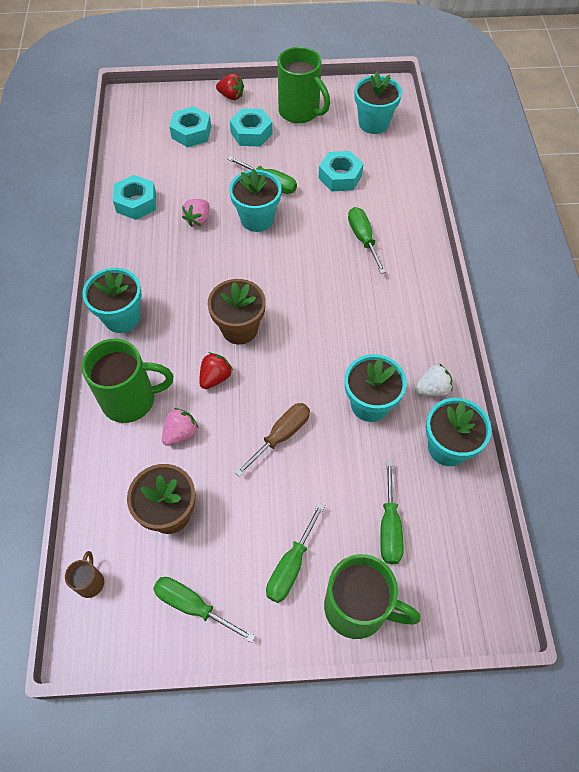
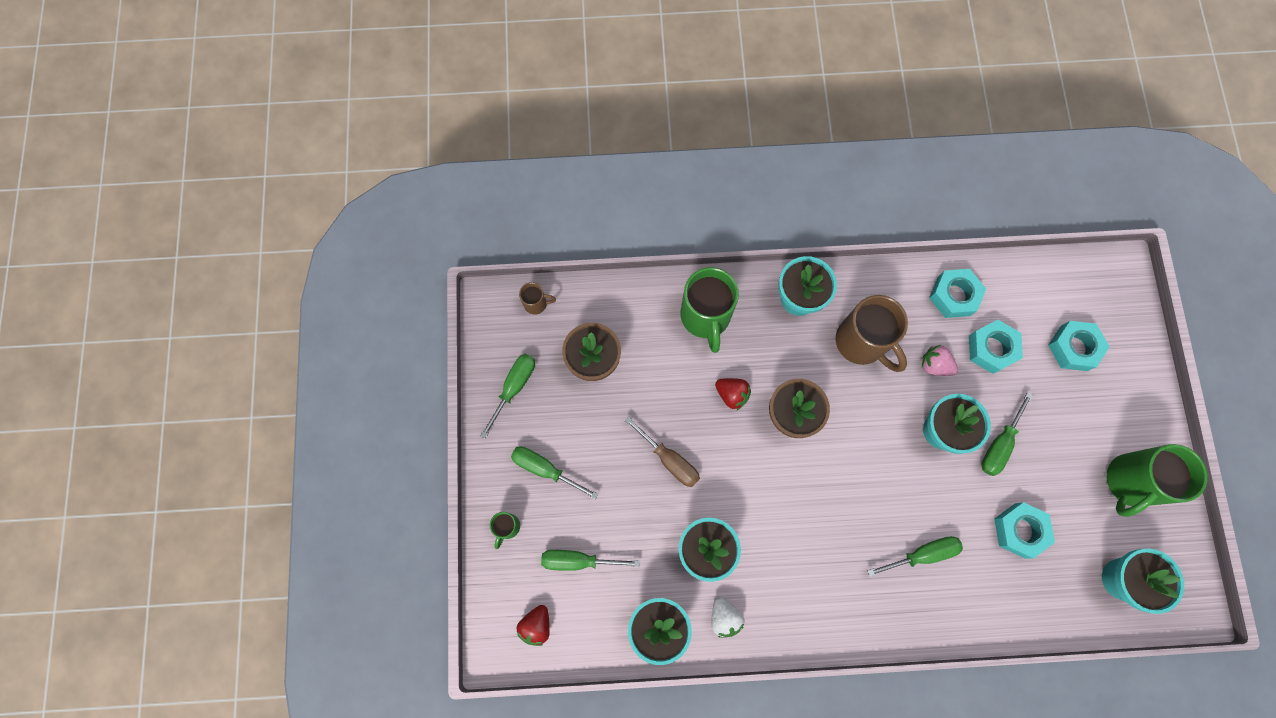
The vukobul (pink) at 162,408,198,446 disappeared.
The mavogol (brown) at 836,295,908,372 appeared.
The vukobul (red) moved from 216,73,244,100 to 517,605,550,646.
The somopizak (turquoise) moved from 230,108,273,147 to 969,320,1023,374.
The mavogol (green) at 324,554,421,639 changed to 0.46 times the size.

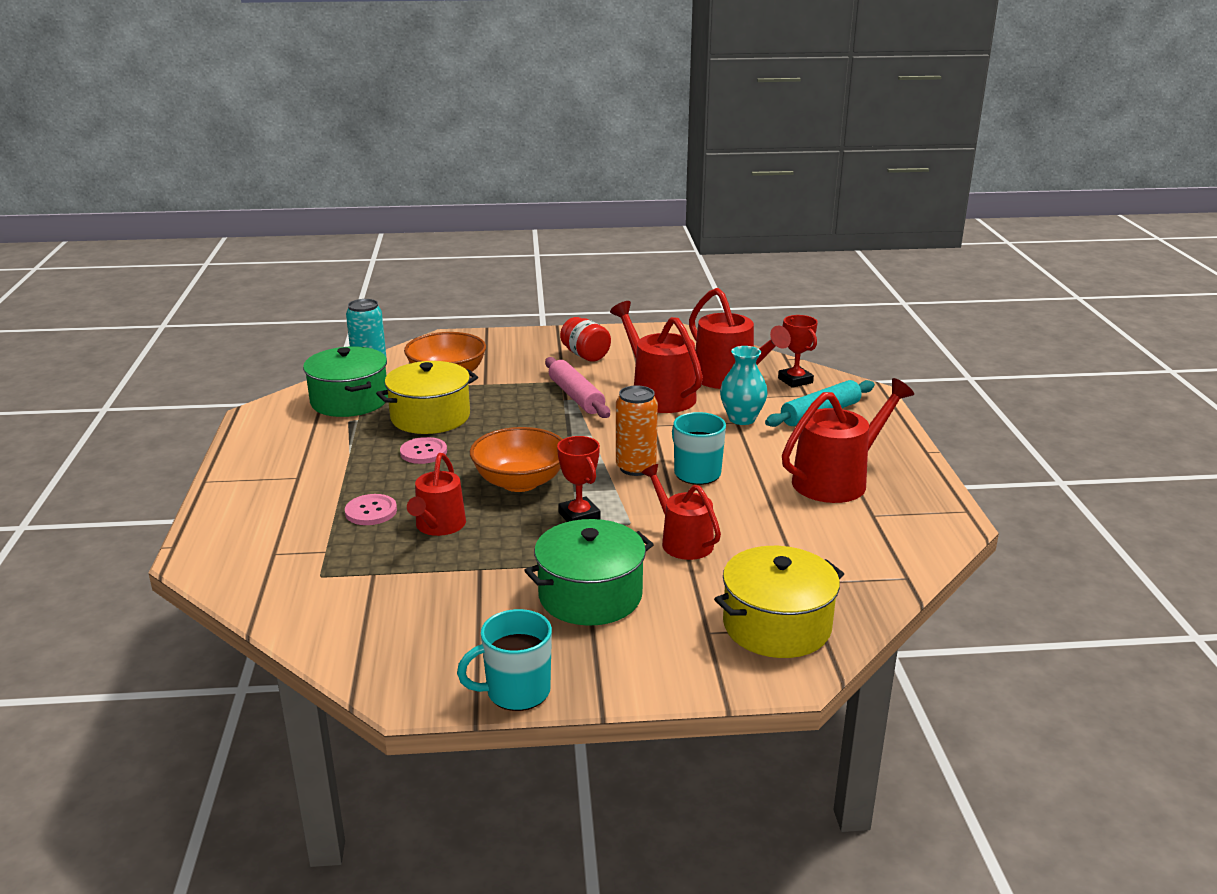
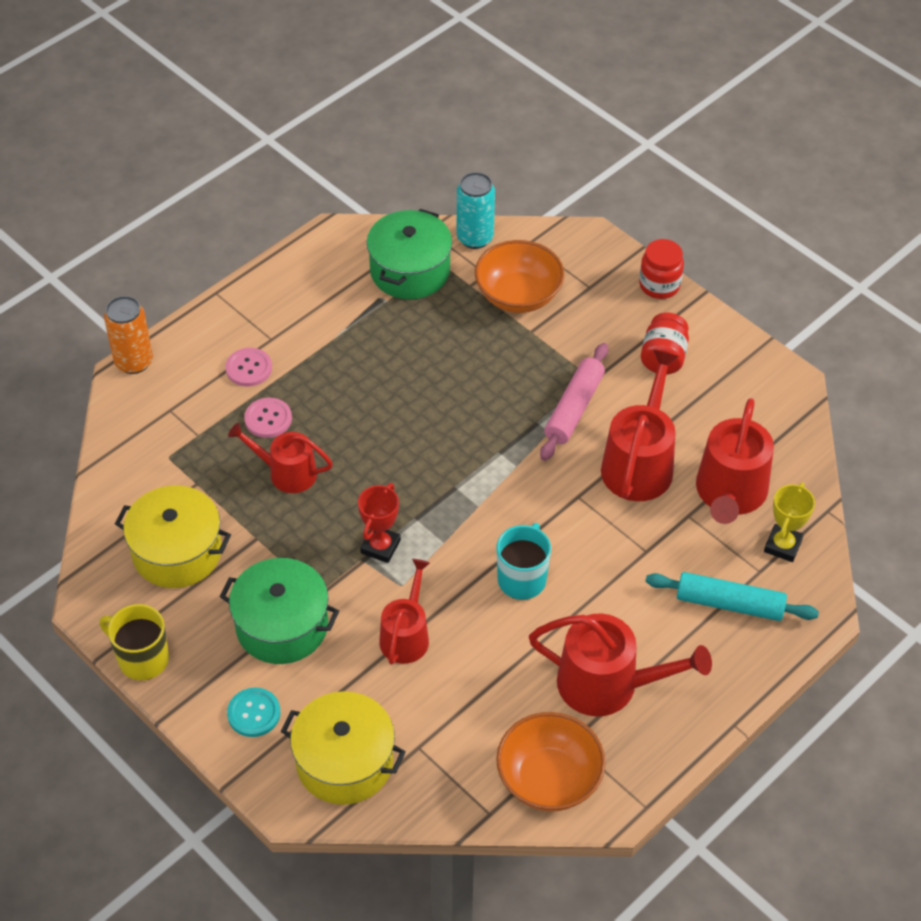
The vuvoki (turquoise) at 720,346,768,425 disappeared.
The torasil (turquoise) at 227,688,281,737 appeared.
The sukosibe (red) at 639,239,684,299 appeared.
The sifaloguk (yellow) moved from 376,361,478,434 to 115,485,231,588.
The torasil (pink) moved from 400,437,447,464 to 226,348,272,387.
The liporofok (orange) moved from 470,427,562,492 to 496,712,605,812.
The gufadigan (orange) moved from 616,385,658,476 to 104,296,153,374.
The mavogol (turquoise) at 457,609,552,711 became the mavogol (yellow) at 100,604,169,681.
The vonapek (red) at 778,315,818,388 became the vonapek (yellow) at 764,483,815,562.
The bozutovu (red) at 407,453,466,536 turned 45 degrees clockwise.

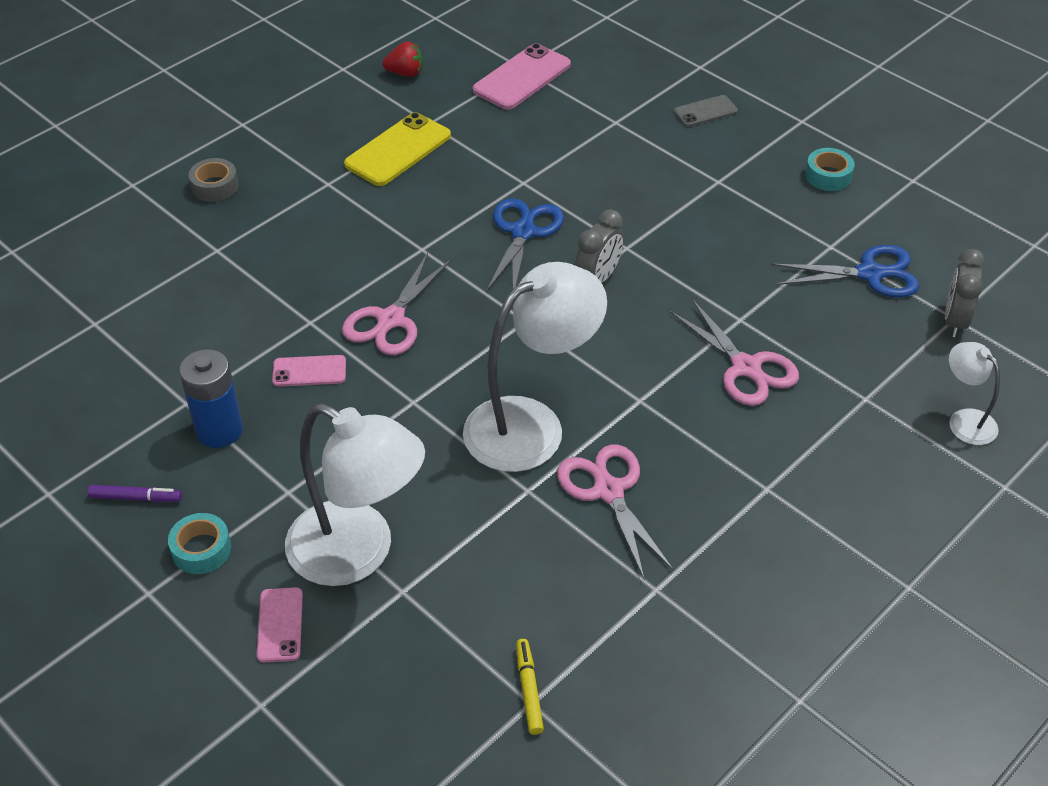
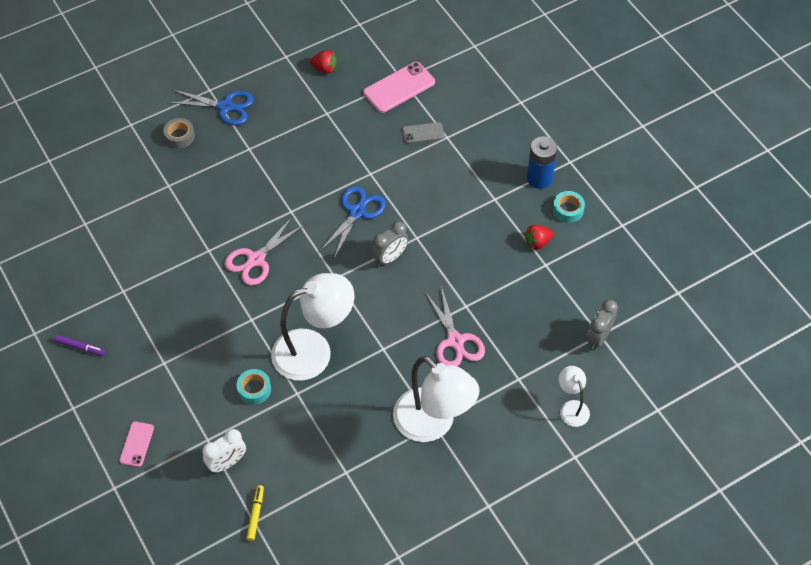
The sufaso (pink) at 272,355,346,387 disappeared.
The sufaso (yellow) at 344,112,451,186 disappeared.
The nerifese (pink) at 557,444,674,578 disappeared.
The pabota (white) at 203,429,246,473 appeared.
The vukobul (red) at 524,225,553,250 appeared.
The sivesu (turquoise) moved from 168,513,231,574 to 236,369,271,405.
The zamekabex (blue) moved from 179,349,243,448 to 527,136,557,189.
The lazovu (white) moved from 285,403,425,586 to 393,356,479,442.
The sufaso (grey) moved from 674,95,738,127 to 402,122,444,143.
The nerifese (blue) moved from 771,245,920,298 to 168,89,254,125.

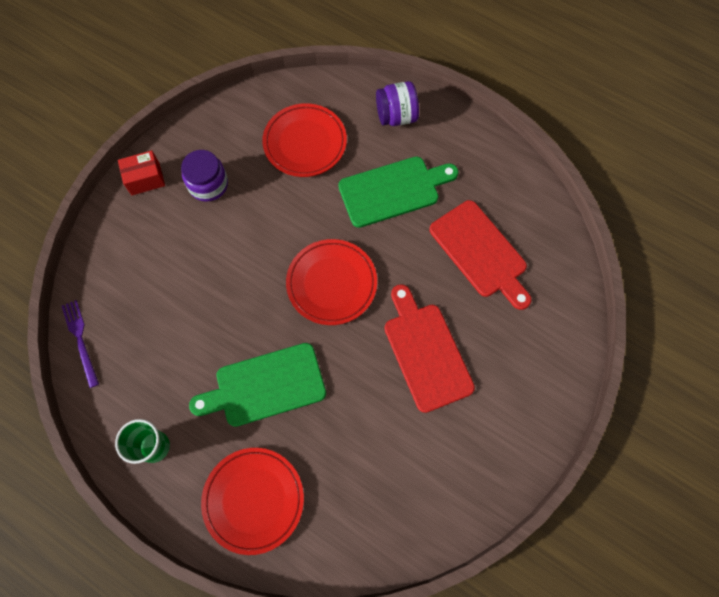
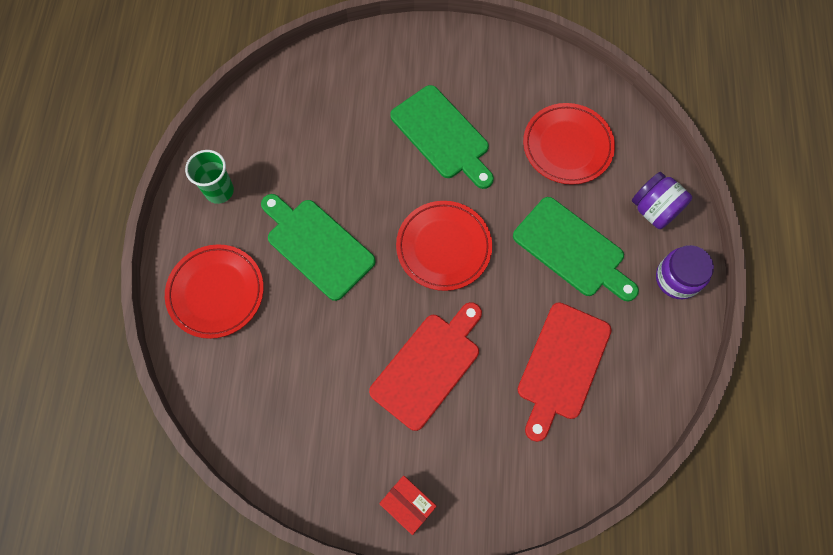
The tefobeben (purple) at 62,300,99,388 disappeared.
The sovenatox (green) at 390,85,494,189 appeared.
The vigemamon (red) moved from 118,150,165,195 to 379,476,437,535.
The sukosibe (purple) moved from 181,150,228,202 to 656,245,714,299.

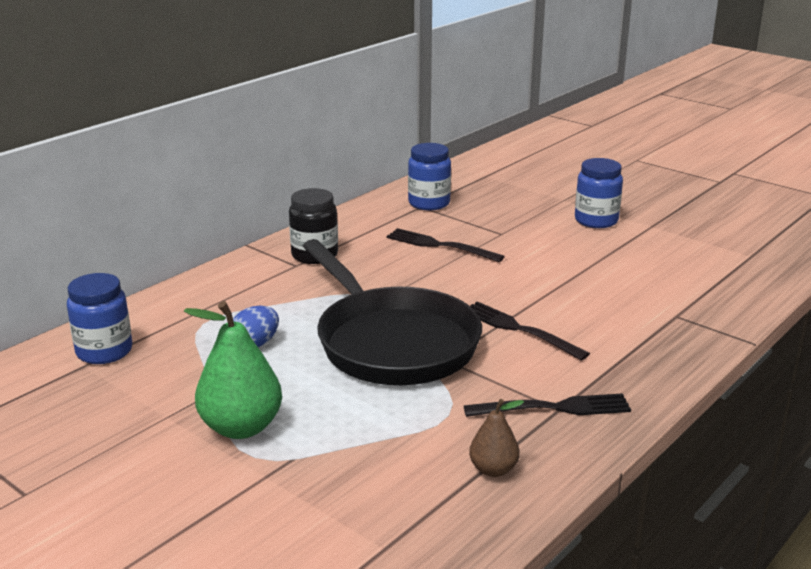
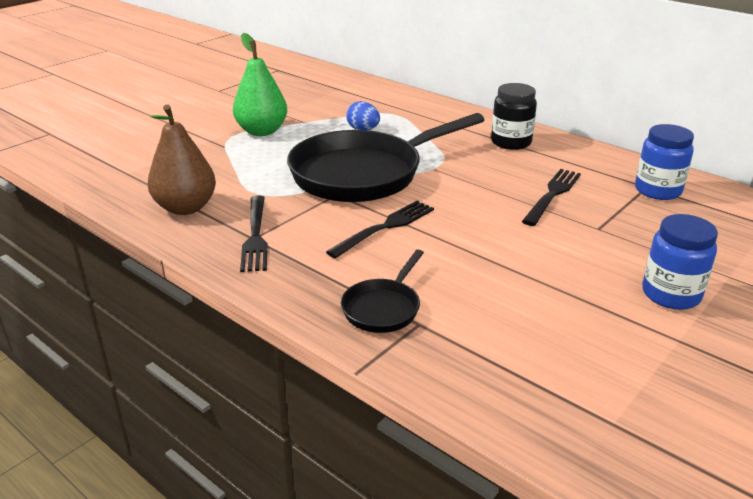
The sukosibe (blue) at 67,273,132,364 disappeared.
The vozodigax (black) at 341,249,424,333 appeared.
The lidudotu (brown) at 469,399,524,477 changed to 1.81 times the size.

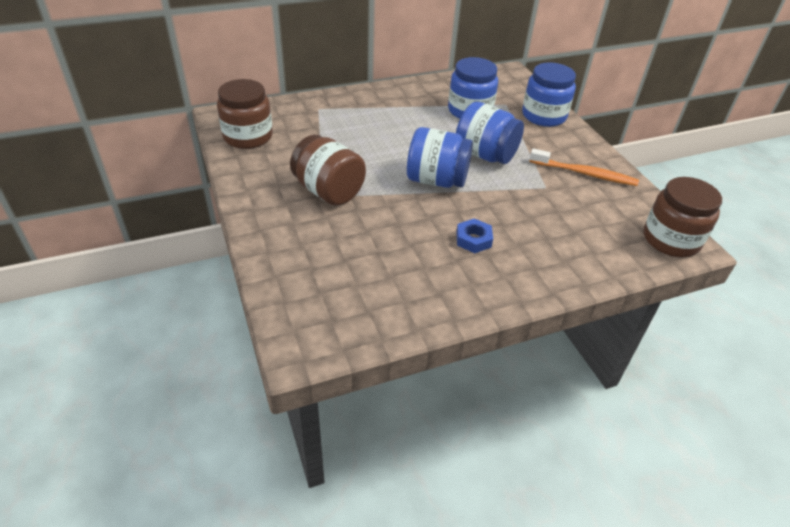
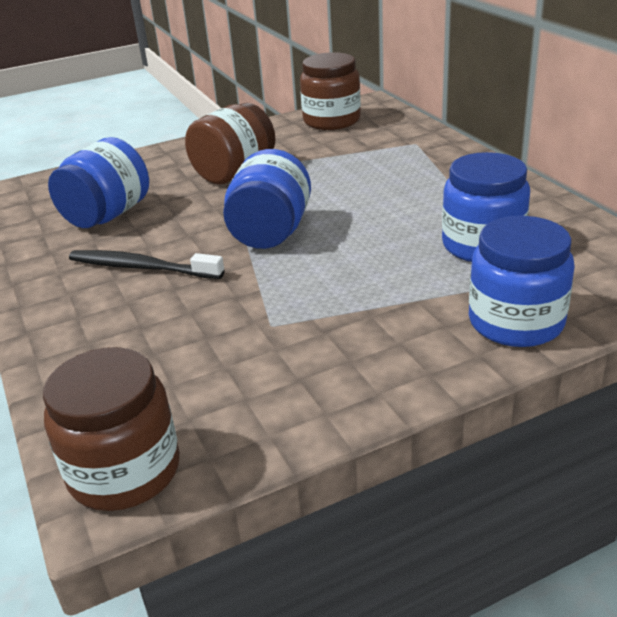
The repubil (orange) at 529,148,639,186 disappeared.
The sukosibe (blue) moved from 456,102,524,164 to 48,137,149,228.
The somopizak (blue) at 456,218,493,253 was replaced by the repubil (black) at 69,250,225,279.

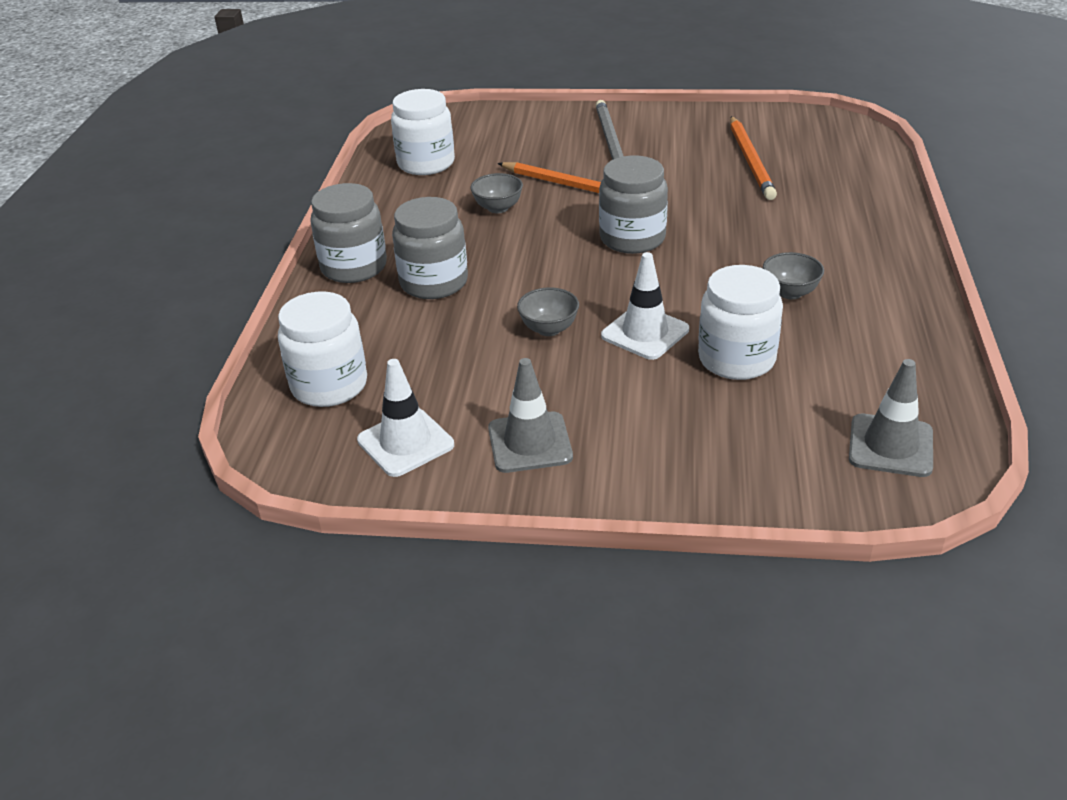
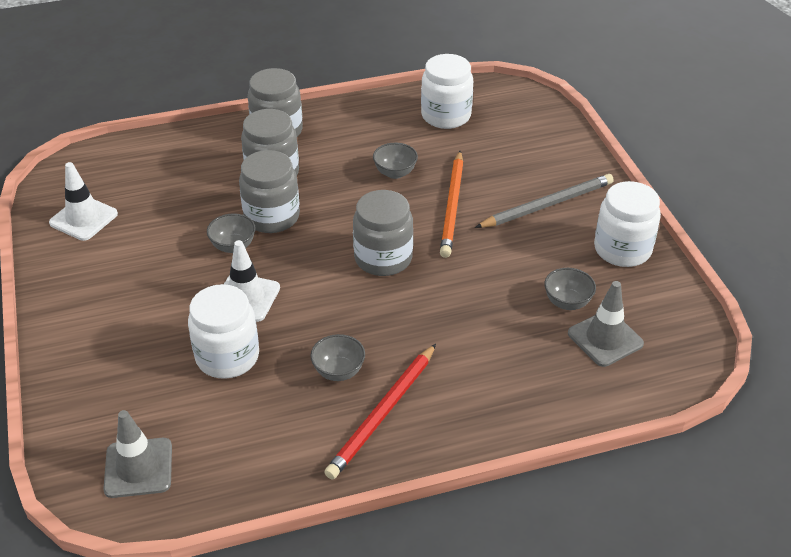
The sukosibe (grey) at 239,150,300,233 appeared.
The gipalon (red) at 324,344,436,479 appeared.
The sukosibe (white) moved from 278,292,367,407 to 594,181,661,267.
The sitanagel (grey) moved from 488,358,573,473 to 568,281,644,367.
The gipalon (orange) at 730,116,777,200 was replaced by the liporofok (grey) at 544,268,596,310.

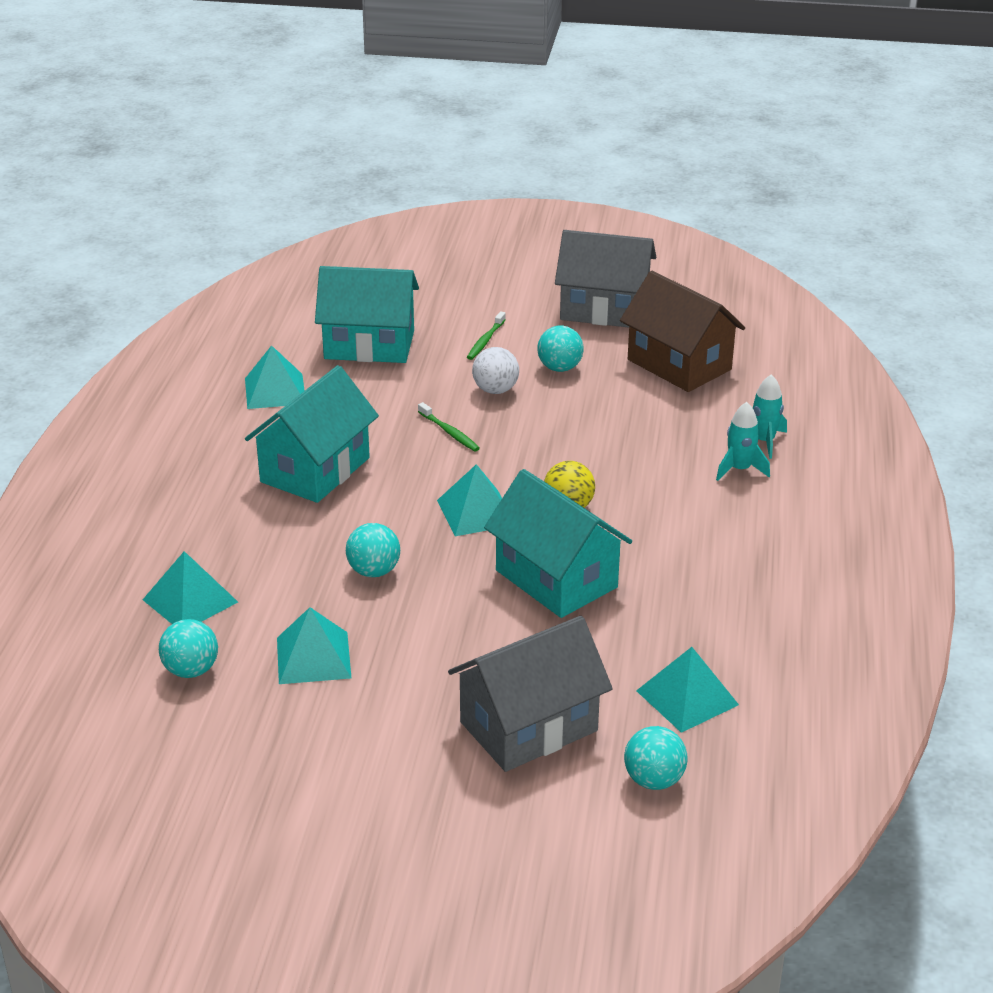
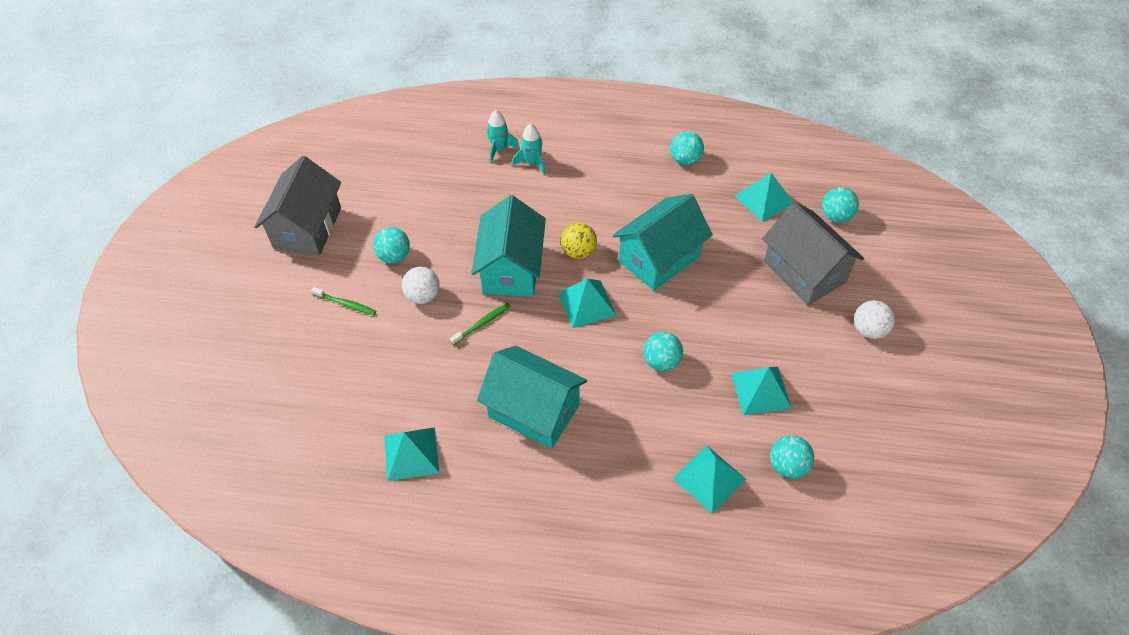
The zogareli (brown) at 620,271,745,392 disappeared.
The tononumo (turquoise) at 670,131,704,165 appeared.
The tononumo (white) at 854,300,895,339 appeared.
The zogareli (turquoise) moved from 315,266,419,363 to 471,195,546,297.

